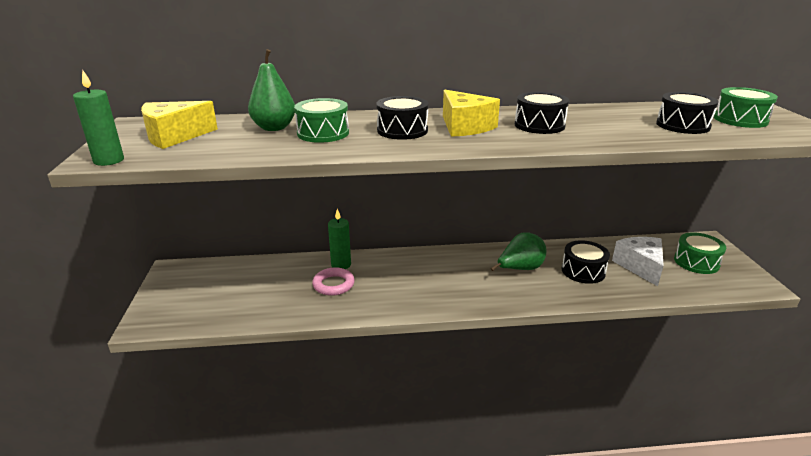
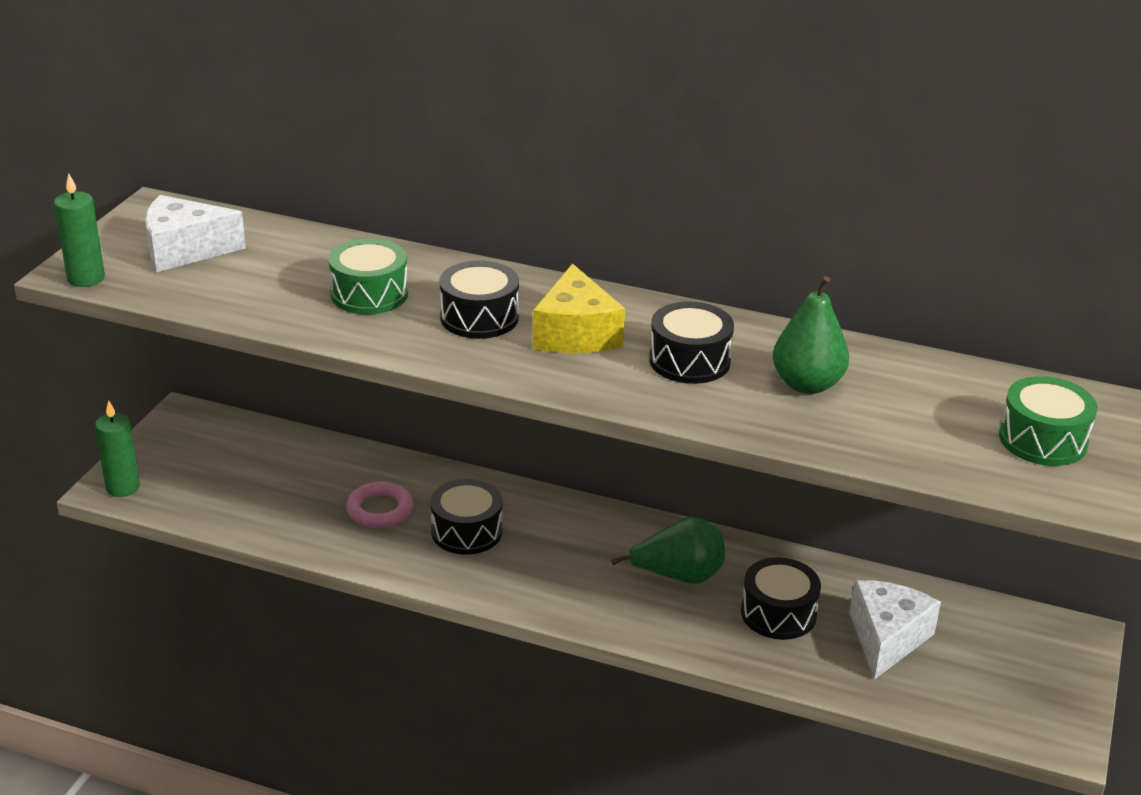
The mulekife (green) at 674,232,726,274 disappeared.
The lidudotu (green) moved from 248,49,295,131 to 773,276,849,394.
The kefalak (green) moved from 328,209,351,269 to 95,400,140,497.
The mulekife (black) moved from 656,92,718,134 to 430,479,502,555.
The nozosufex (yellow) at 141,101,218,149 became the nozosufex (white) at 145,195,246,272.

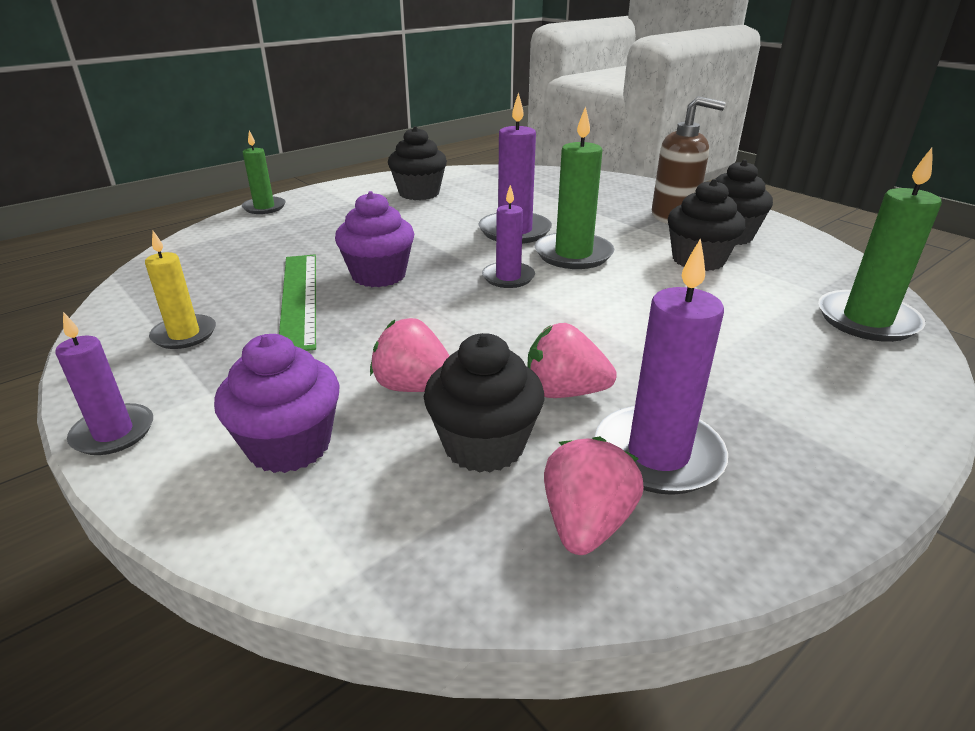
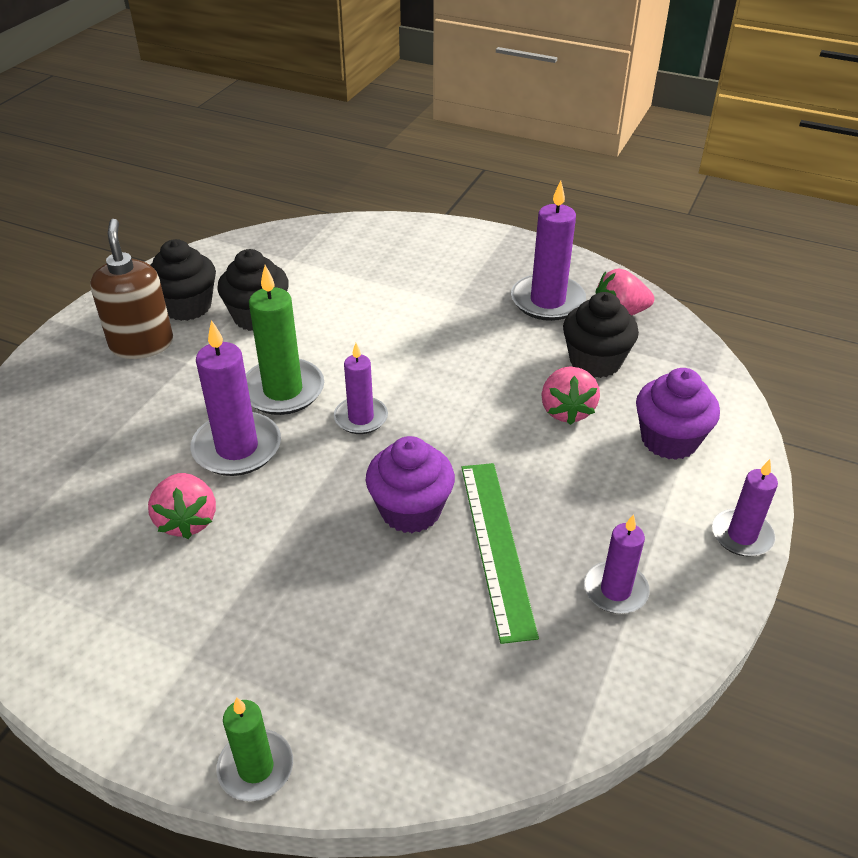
The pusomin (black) at 388,126,447,200 disappeared.
The kefalak (green) at 818,148,942,342 disappeared.
The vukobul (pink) moved from 528,323,617,398 to 148,473,216,539.
The kefalak (yellow) at 145,231,216,349 became the kefalak (purple) at 584,514,650,614.
The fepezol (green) at 279,254,316,351 turned 60 degrees counterclockwise.

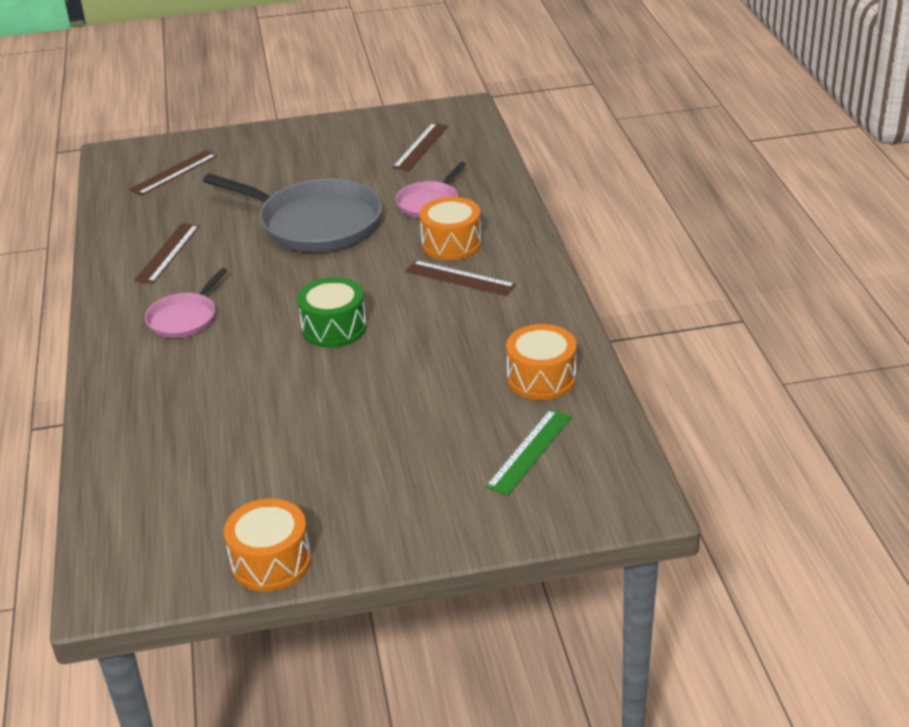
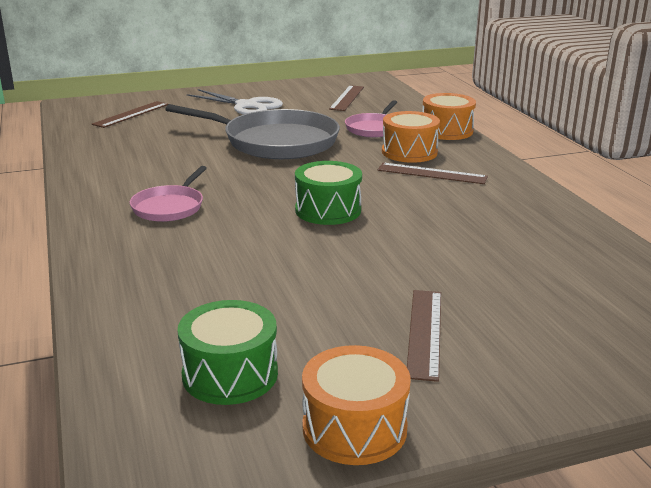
The fepezol (green) at 486,409,572,495 disappeared.
The mulekife (green) at 178,300,278,405 appeared.
The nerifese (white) at 187,89,283,115 appeared.
The fepezol (brown) moved from 134,223,200,283 to 407,290,441,382.
The mulekife (orange) moved from 506,324,577,400 to 422,93,476,140.

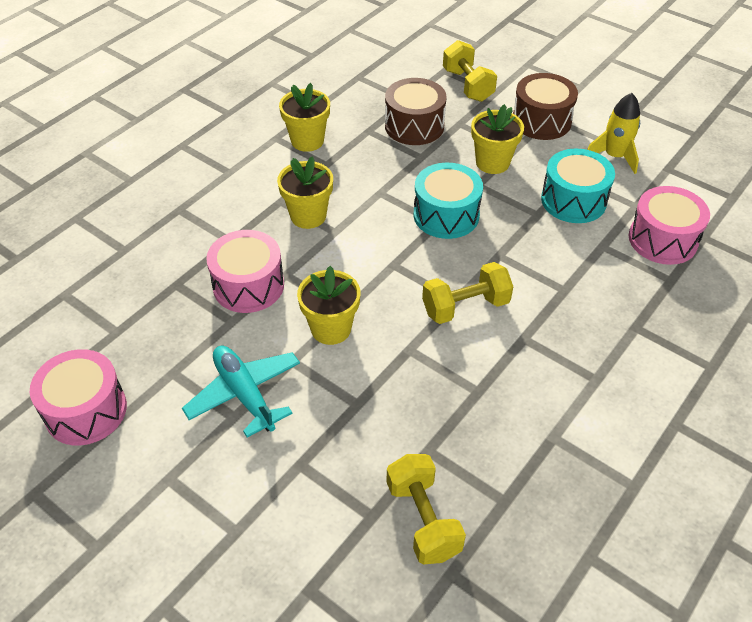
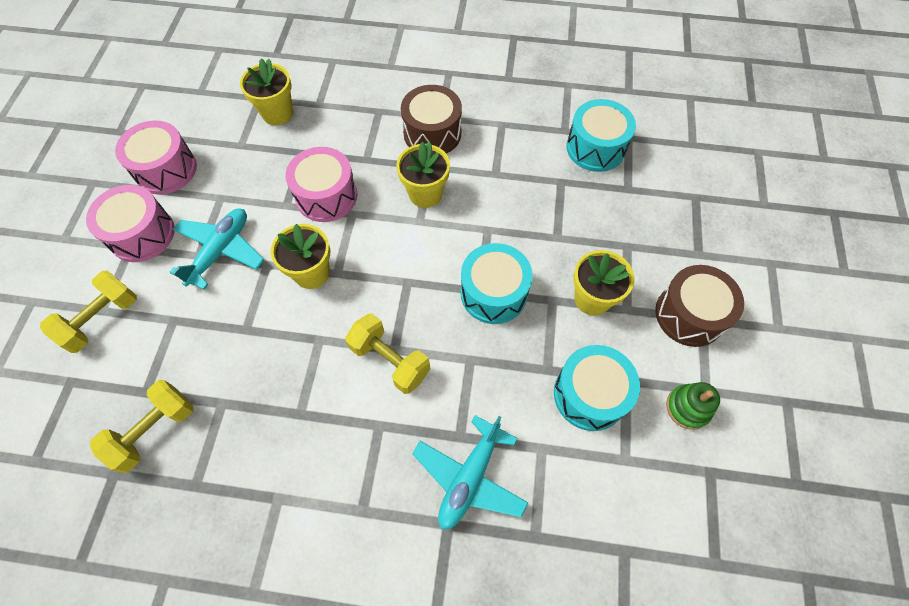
The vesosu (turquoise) at 412,415,528,530 appeared.
The mulekife (turquoise) at 567,99,636,172 appeared.
The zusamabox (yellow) moved from 279,83,330,152 to 240,58,293,125.
The mulekife (brown) moved from 385,78,447,145 to 401,85,462,154.
The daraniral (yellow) moved from 443,40,497,102 to 40,271,137,353.
The mulekife (pink) moved from 629,186,710,265 to 86,185,175,262.
The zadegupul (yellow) at 587,93,640,174 was replaced by the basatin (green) at 666,382,720,430.

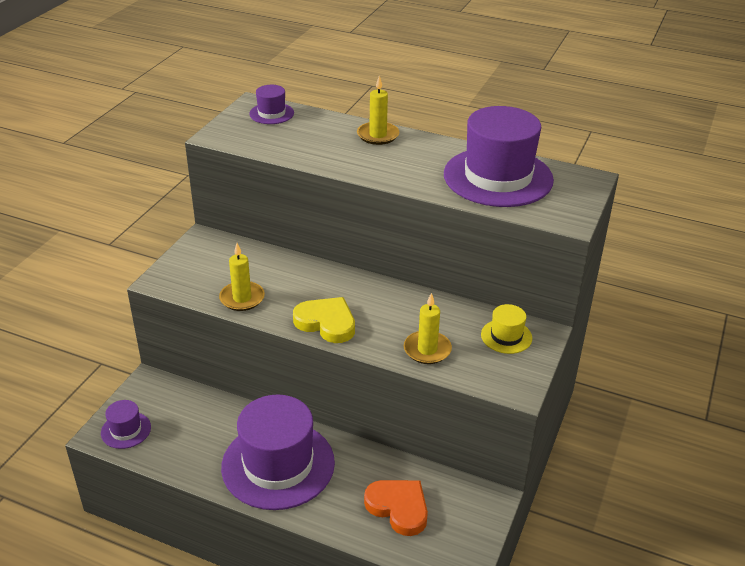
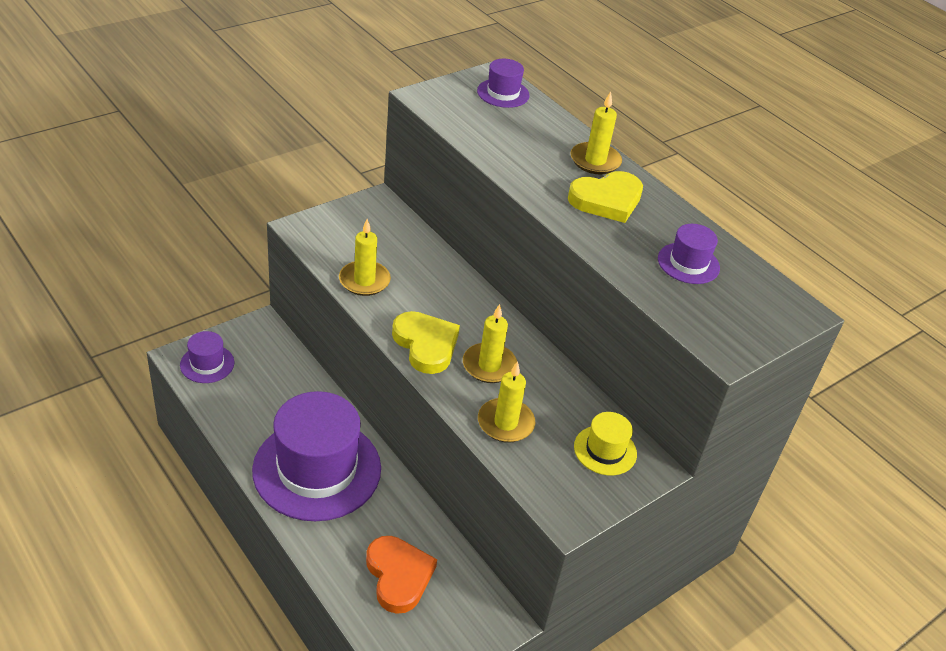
The kefalak (yellow) at 463,304,517,383 appeared.
The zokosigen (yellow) at 568,171,643,223 appeared.
The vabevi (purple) at 444,106,554,207 changed to 0.45 times the size.

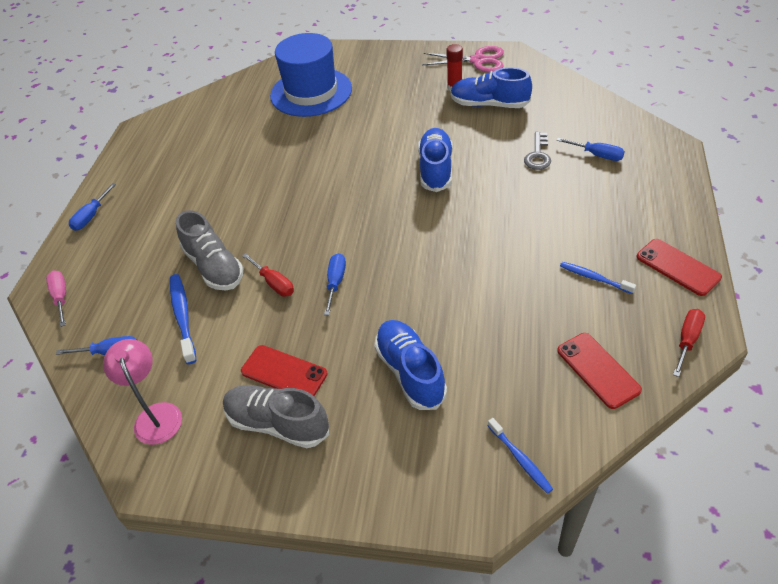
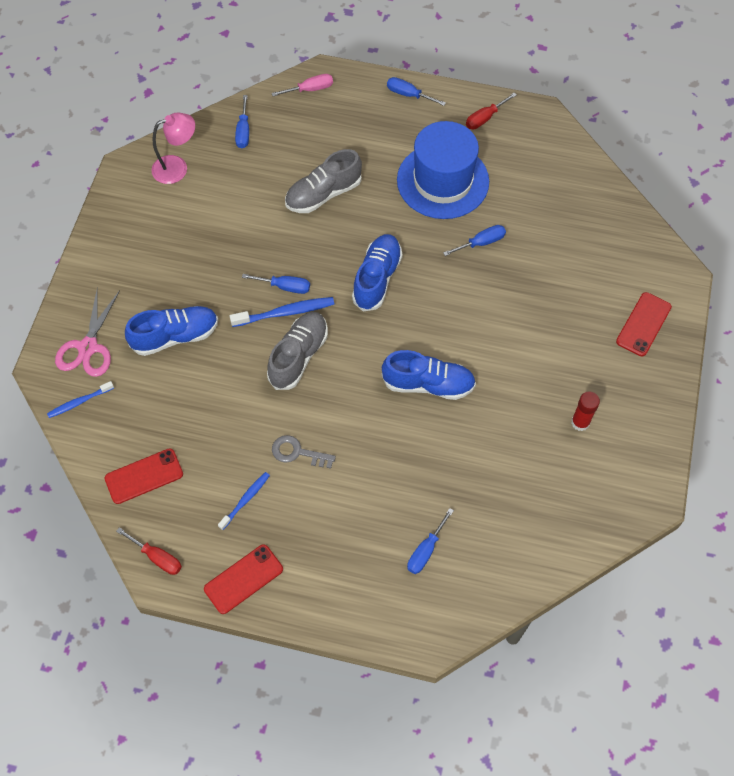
The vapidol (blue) at 443,225,506,256 appeared.
The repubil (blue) moved from 170,274,196,364 to 230,297,334,327.
The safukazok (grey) moved from 223,385,329,448 to 267,312,328,390.
The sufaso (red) moved from 241,345,328,396 to 616,292,672,356.
The vapidol (red) moved from 242,253,294,297 to 466,93,516,129.
The vabevi (blue) moved from 270,33,352,117 to 397,121,489,219.
The nerifese (pink) moved from 422,46,504,72 to 55,287,120,377.
The safukazok (blue) moved from 450,67,532,108 to 352,234,403,312.
The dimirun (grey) moved from 524,132,551,170 to 272,435,336,469.

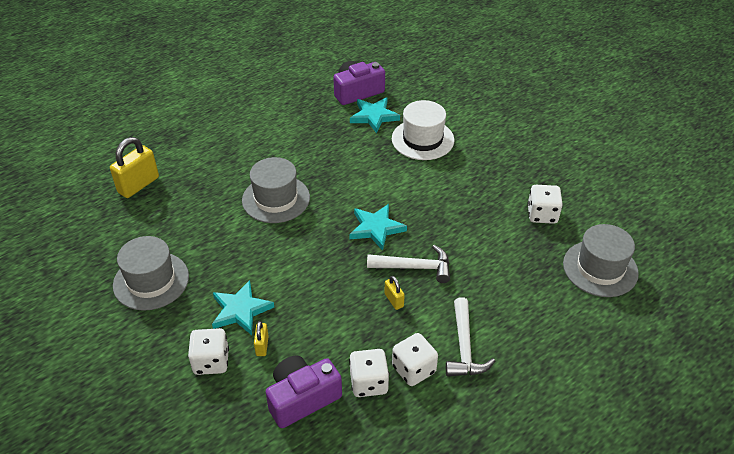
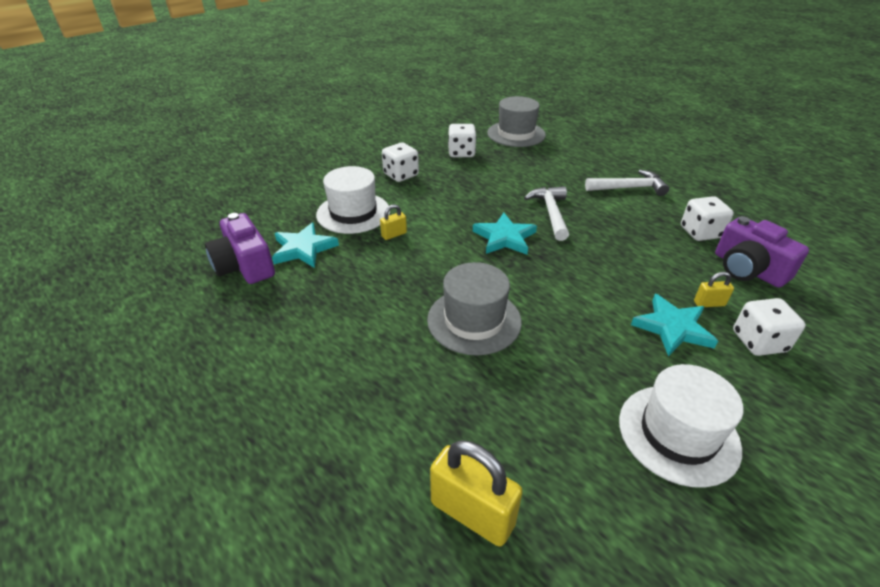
The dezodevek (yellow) moved from 384,276,405,310 to 380,204,407,240.
The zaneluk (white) moved from 392,333,438,386 to 382,142,419,182.
The vabevi (grey) at 113,236,189,311 became the vabevi (white) at 619,364,743,488.

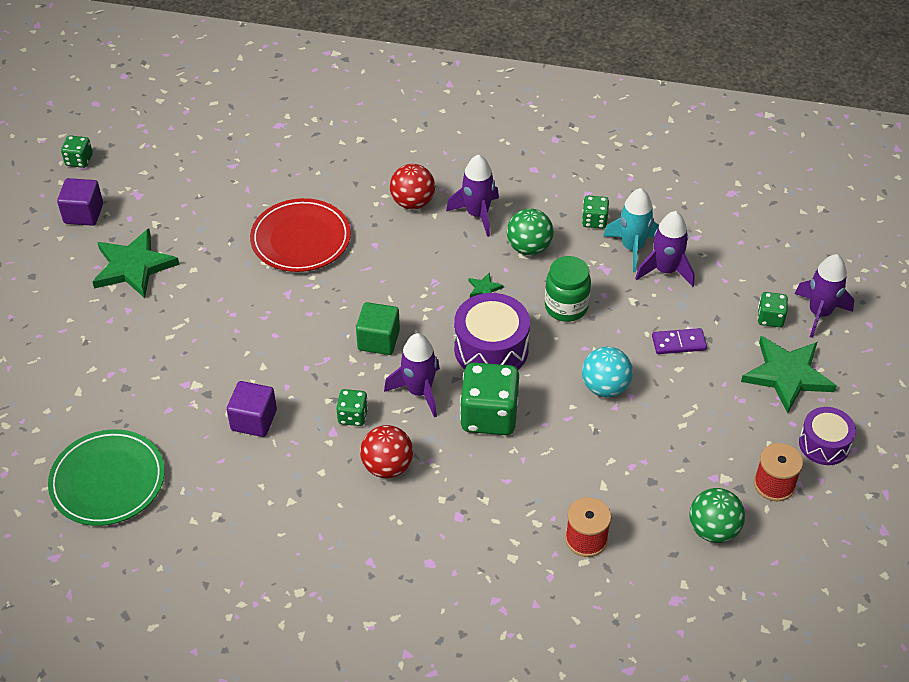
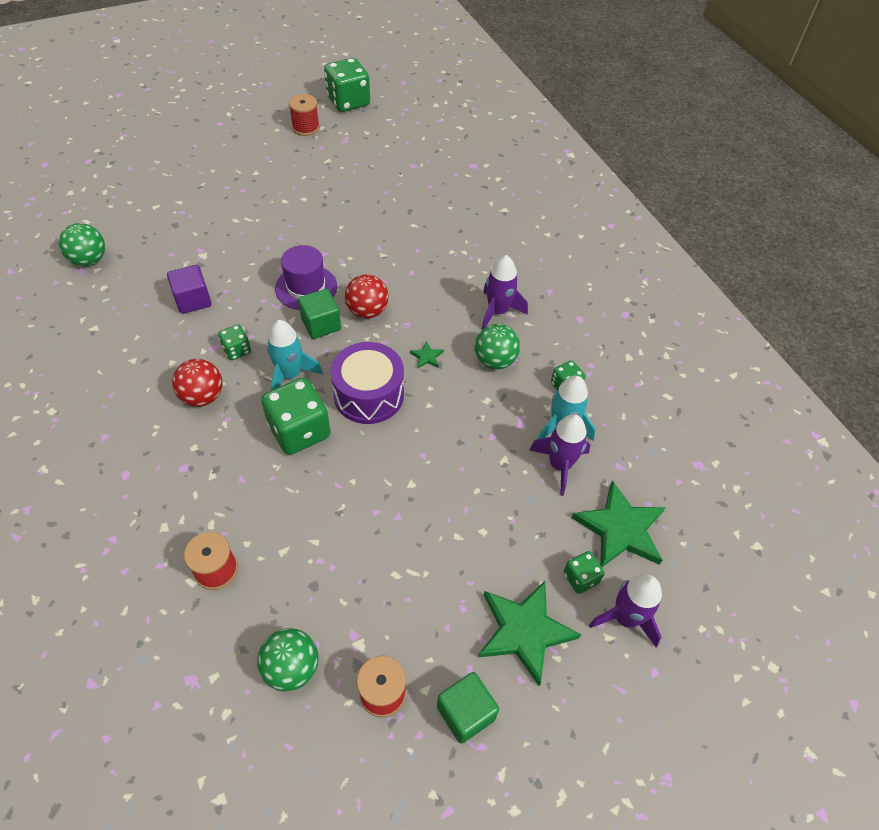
The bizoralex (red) at 250,198,351,272 disappeared.
The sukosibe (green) at 545,256,591,322 disappeared.
The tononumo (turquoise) at 582,347,633,397 disappeared.
The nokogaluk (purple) at 652,328,707,354 disappeared.
The vabevi (purple) at 275,245,337,310 appeared.
The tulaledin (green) moved from 92,228,179,298 to 571,480,666,567.
The tononumo (red) moved from 390,164,435,209 to 345,274,388,318.
The bizoralex (green) at 48,429,165,526 was replaced by the tononumo (green) at 59,223,105,266.
The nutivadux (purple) at 57,178,103,226 was replaced by the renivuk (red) at 289,94,320,136.
The mulekife (purple) at 799,407,856,465 was replaced by the nutivadux (green) at 437,672,499,744.
The zadegupul (purple) at 384,333,440,417 became the zadegupul (turquoise) at 267,320,323,390.
The zaneluk (green) at 61,135,93,168 changed to 1.97 times the size.

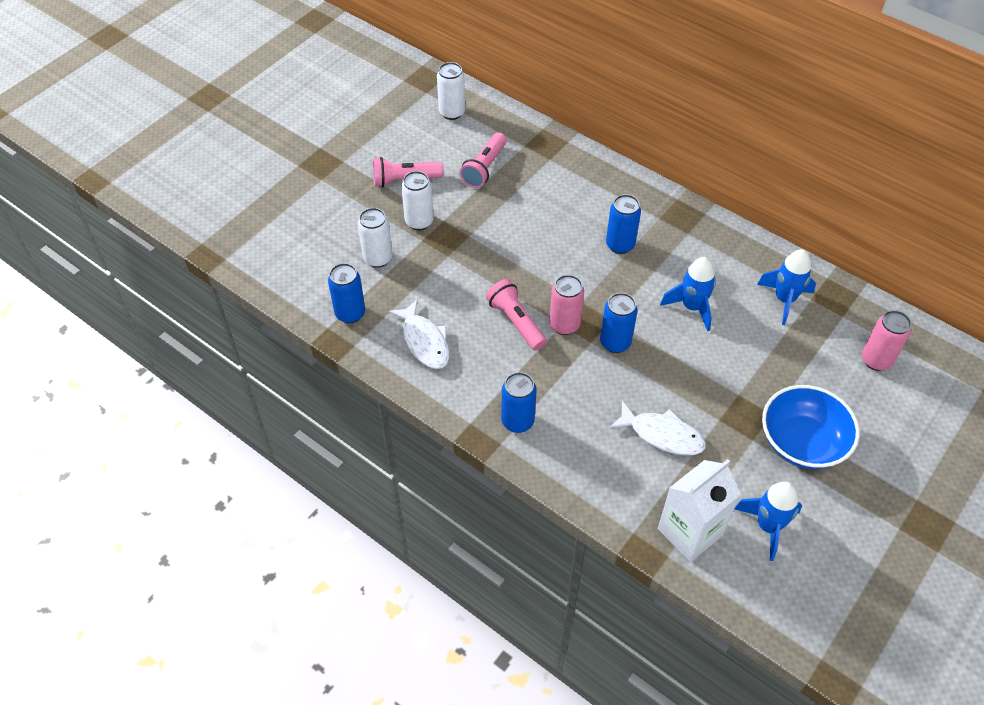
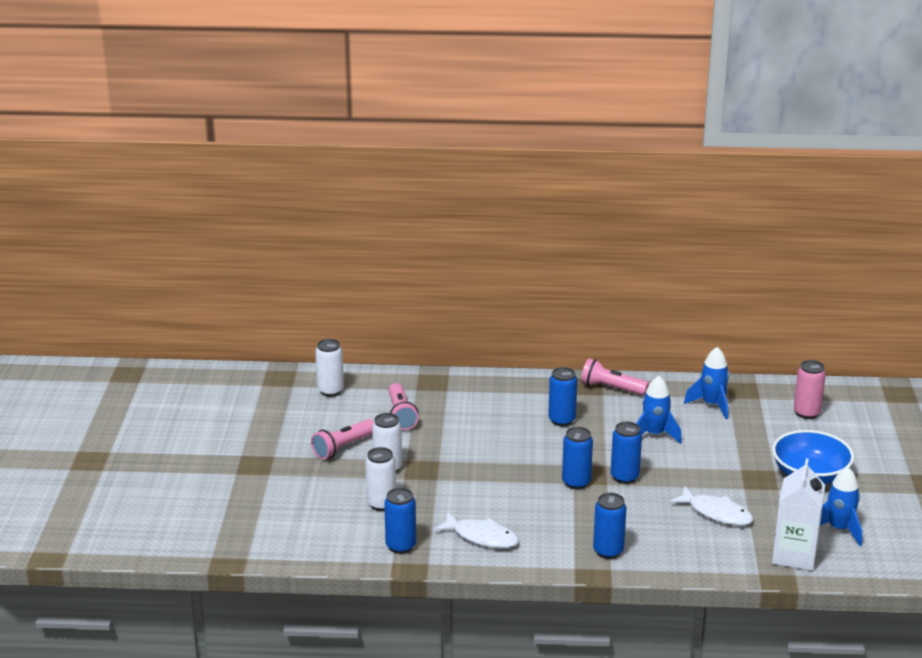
The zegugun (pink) moved from 486,279,547,351 to 581,358,649,395.
The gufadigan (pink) at 549,275,584,335 became the gufadigan (blue) at 562,427,593,489.
The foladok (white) at 609,401,706,455 turned 45 degrees clockwise.

